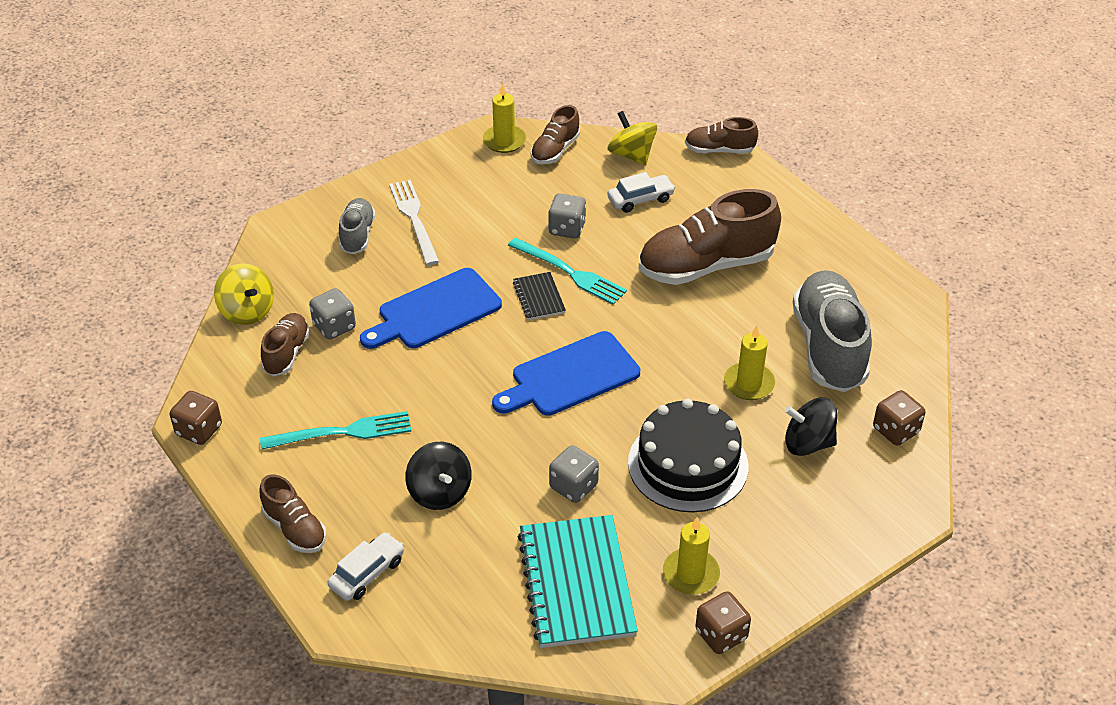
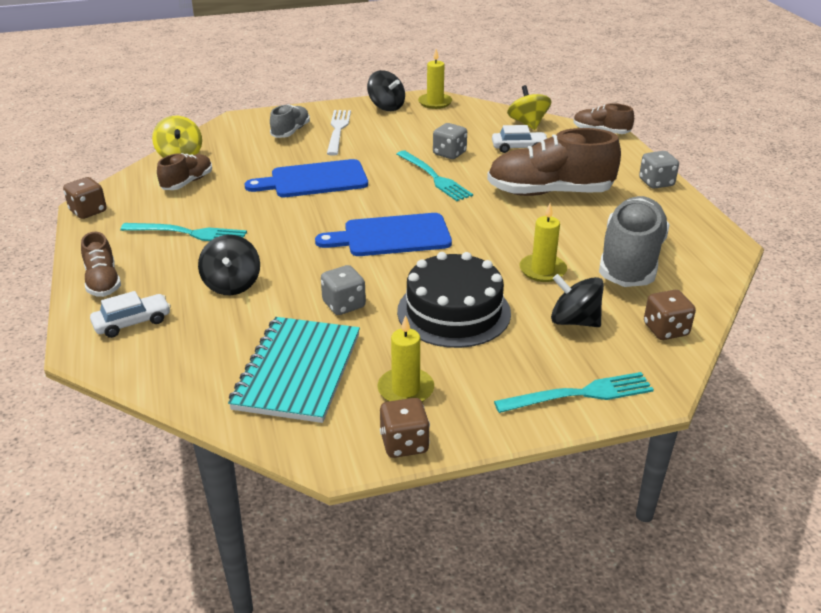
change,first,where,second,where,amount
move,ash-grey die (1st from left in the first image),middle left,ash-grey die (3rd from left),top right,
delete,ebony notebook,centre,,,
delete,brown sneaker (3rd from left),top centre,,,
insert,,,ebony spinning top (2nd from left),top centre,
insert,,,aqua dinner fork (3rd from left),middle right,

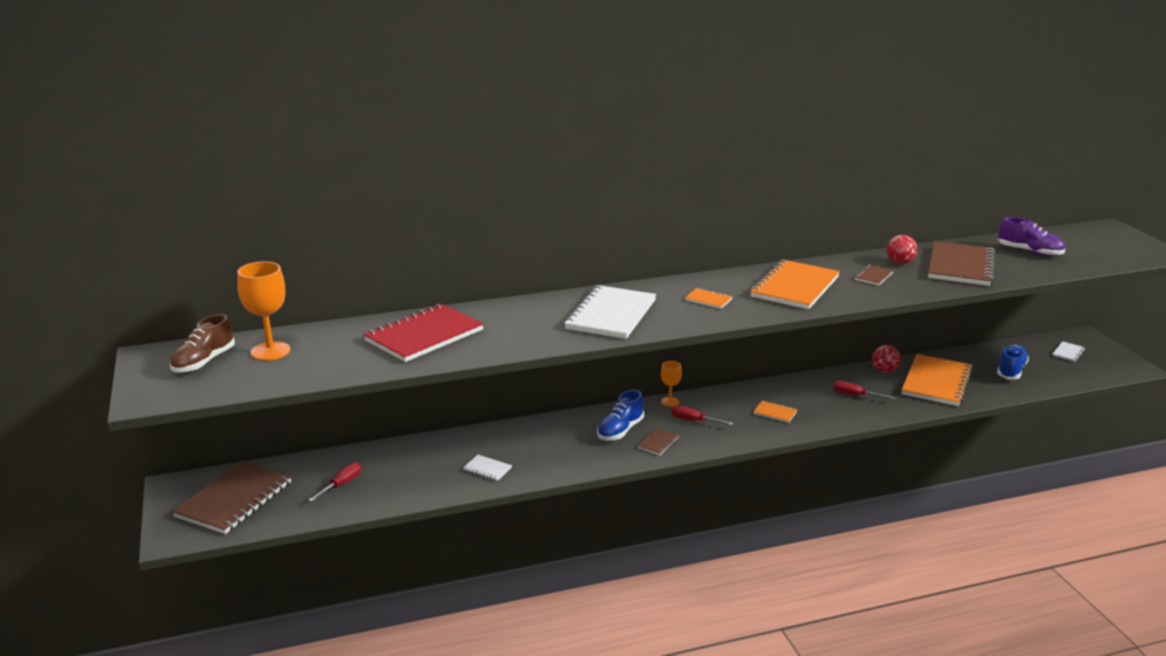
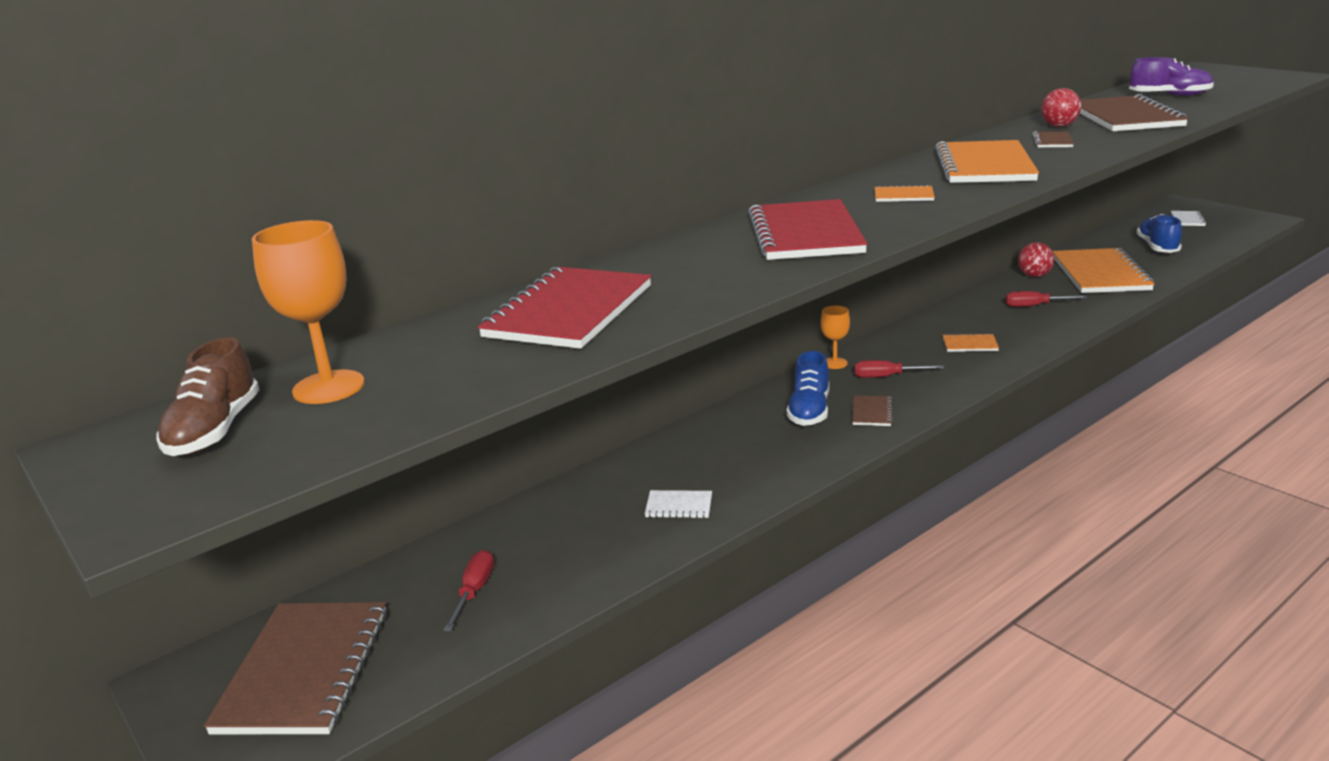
change,first,where,second,where,amount
recolor,white notebook (2nd from left),centre,scarlet notebook (2nd from left),top centre,

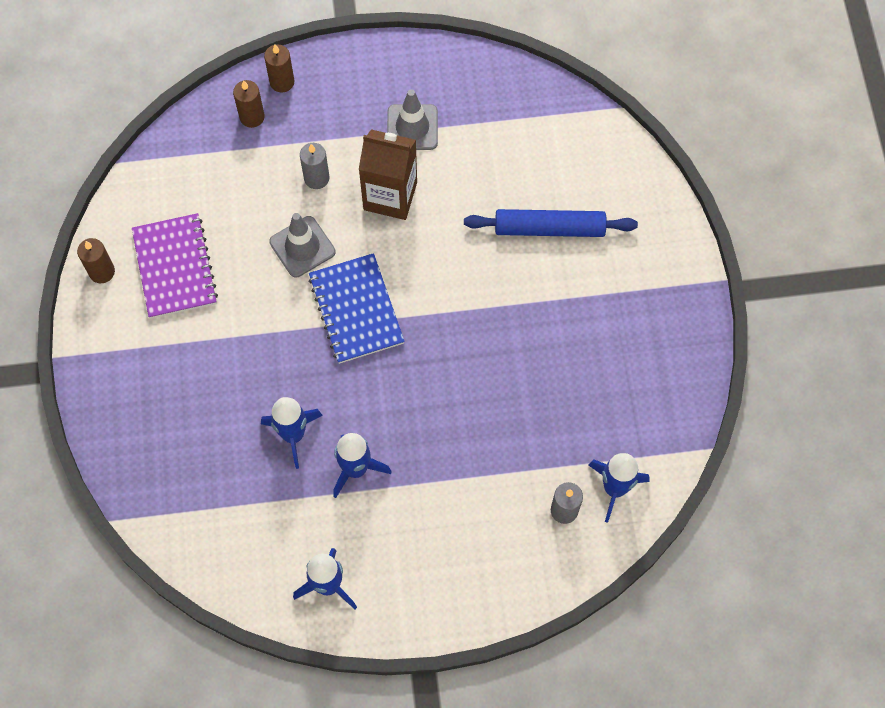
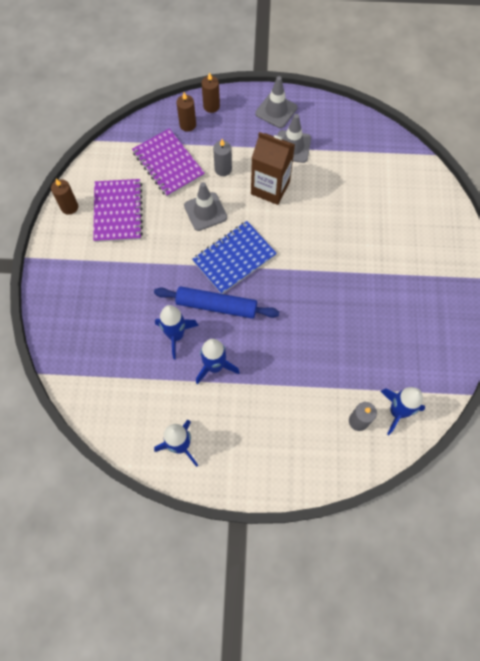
change,first,where,second,where,amount
rotate,royal blue notebook,centre,,centre,60 degrees clockwise
move,royal blue rolling pin,top centre,,centre,
insert,,,violet notebook (2nd from left),top centre,
insert,,,ash-grey traffic cone (2nd from left),top centre,

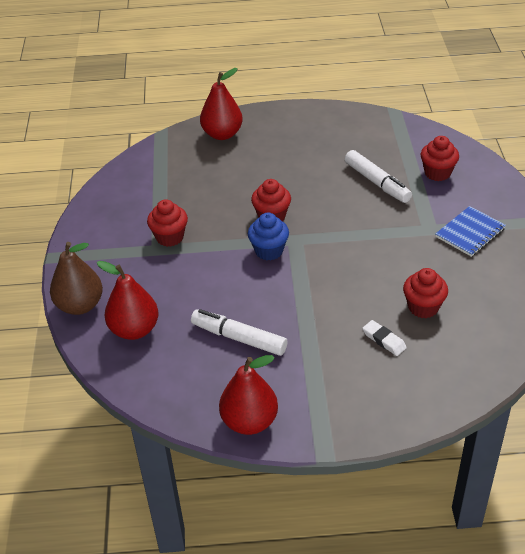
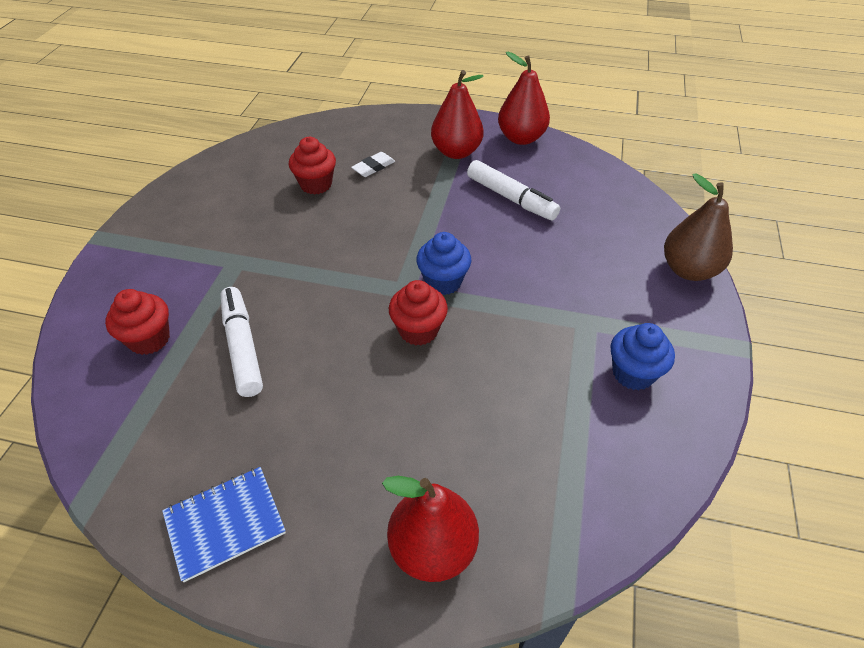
change,first,where,second,where,amount
move,scarlet pear fruit (1st from left in the first image),middle left,scarlet pear fruit (2nd from left),top centre,
delete,scarlet muffin (1st from left),middle left,,,
rotate,white pencil eraser,middle right,,top centre,75 degrees clockwise
move,royal blue notebook,middle right,,bottom left,
insert,,,royal blue muffin (2nd from left),middle right,

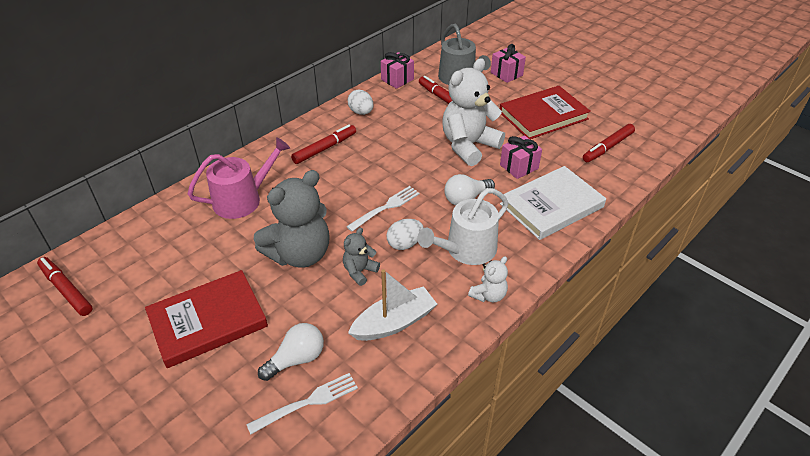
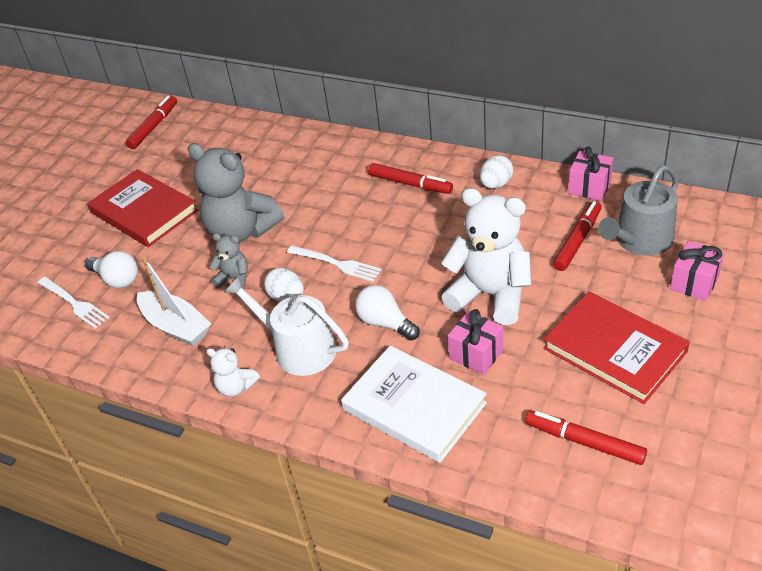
change,first,where,second,where,amount
delete,rose-pink watering pot,middle left,,,

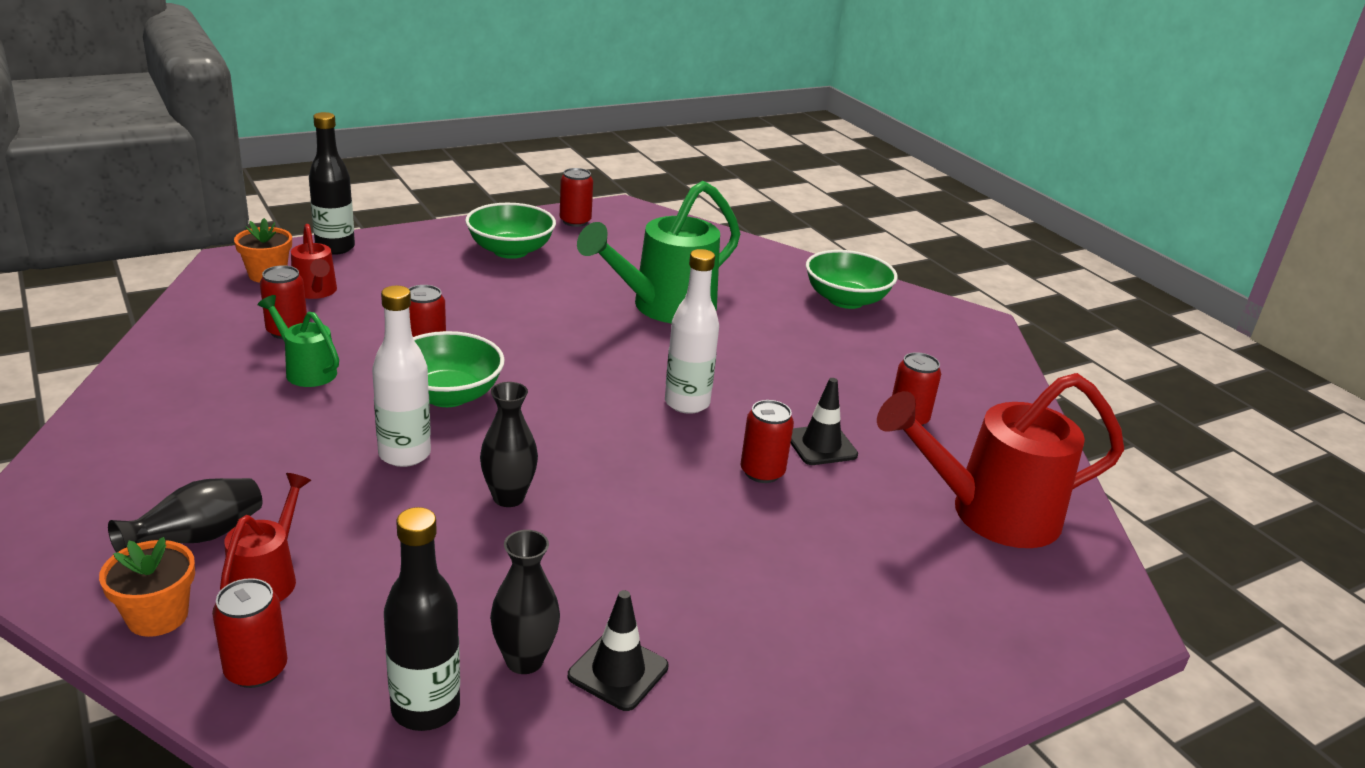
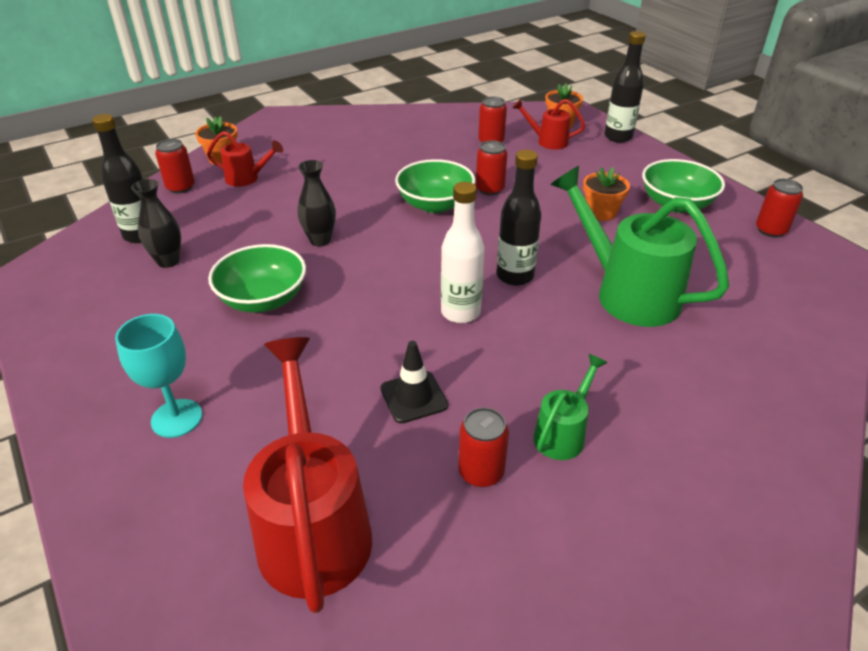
change,first,where,second,where,amount
delete,ebony flower vase (1st from left),bottom left,,,
move,emerald watering pot (1st from left),middle left,,centre,
rotate,scarlet watering pot (2nd from left in the first image),middle left,scarlet watering pot (3rd from left),top centre,45 degrees clockwise
delete,white bottle (1st from left),middle left,,,
delete,ebony traffic cone (1st from left),bottom centre,,,
delete,scarlet tin (5th from left),centre,,,
move,emerald serving bowl (3rd from left in the first image),centre,emerald serving bowl (1st from left),middle left,
insert,,,aqua wine glass,middle left,
insert,,,ebony bottle (2nd from left),centre,
insert,,,bright orange plant pot (3rd from left),top right,

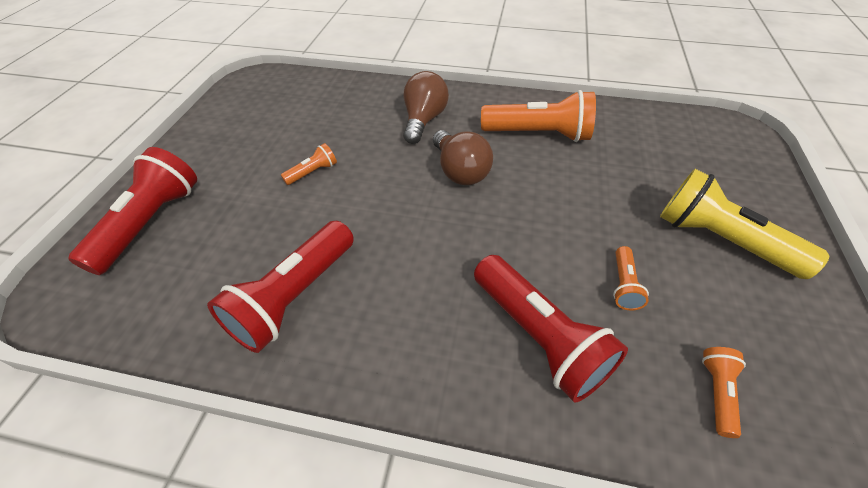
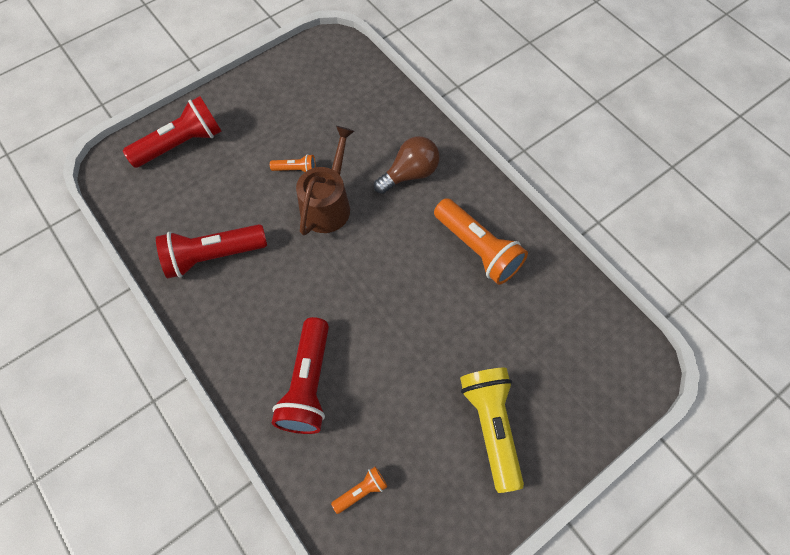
change,first,where,second,where,amount
delete,brown lightbulb (2nd from left),top centre,,,
delete,bright orange flashlight (3rd from left),middle right,,,
insert,,,brown watering pot,top centre,

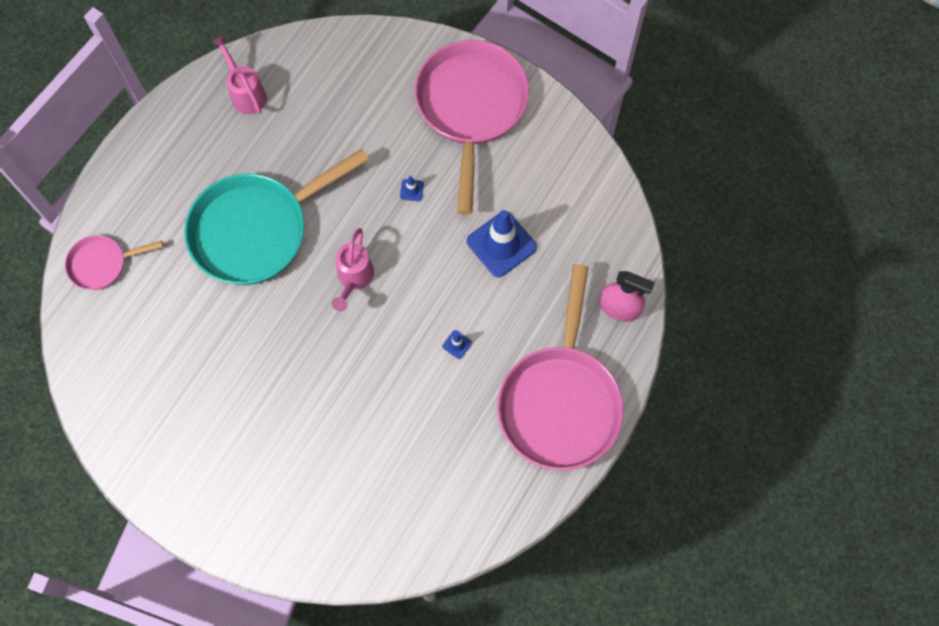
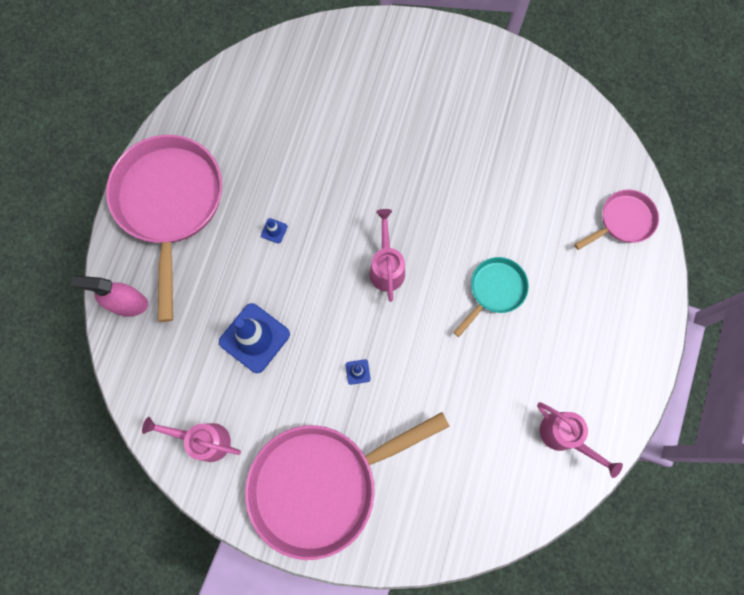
change,first,where,second,where,amount
resize,aqua pan,middle left,,centre,x0.49
rotate,rose-pink pan (2nd from left),top centre,,bottom centre,75 degrees clockwise
insert,,,rose-pink watering pot (1st from left),bottom left,

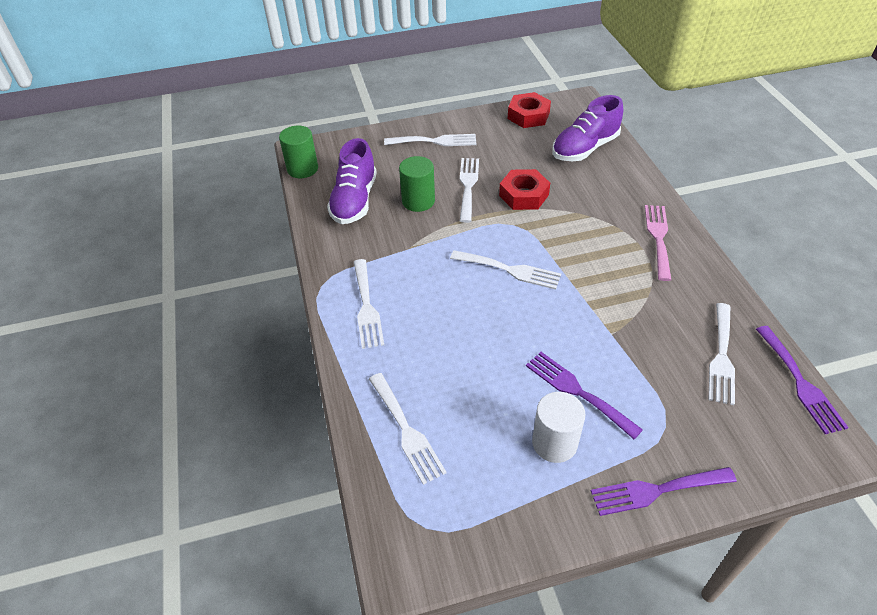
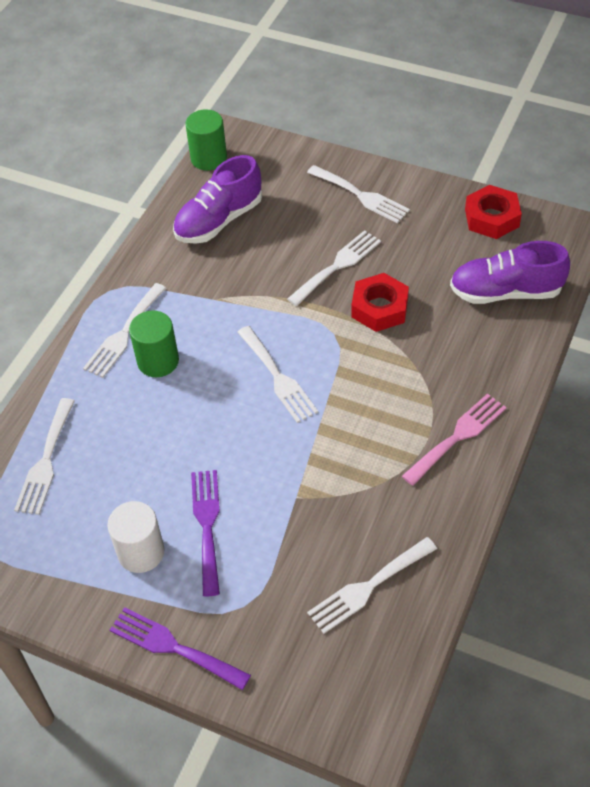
change,first,where,second,where,amount
move,emerald solid cylinder (2nd from left in the first image),top centre,emerald solid cylinder (1st from left),middle left,
delete,violet dinner fork (3rd from left),middle right,,,

